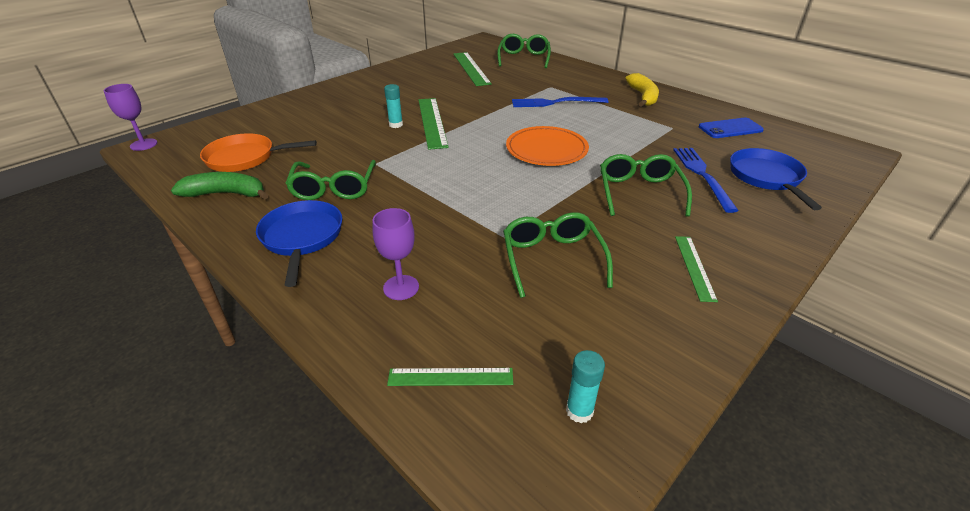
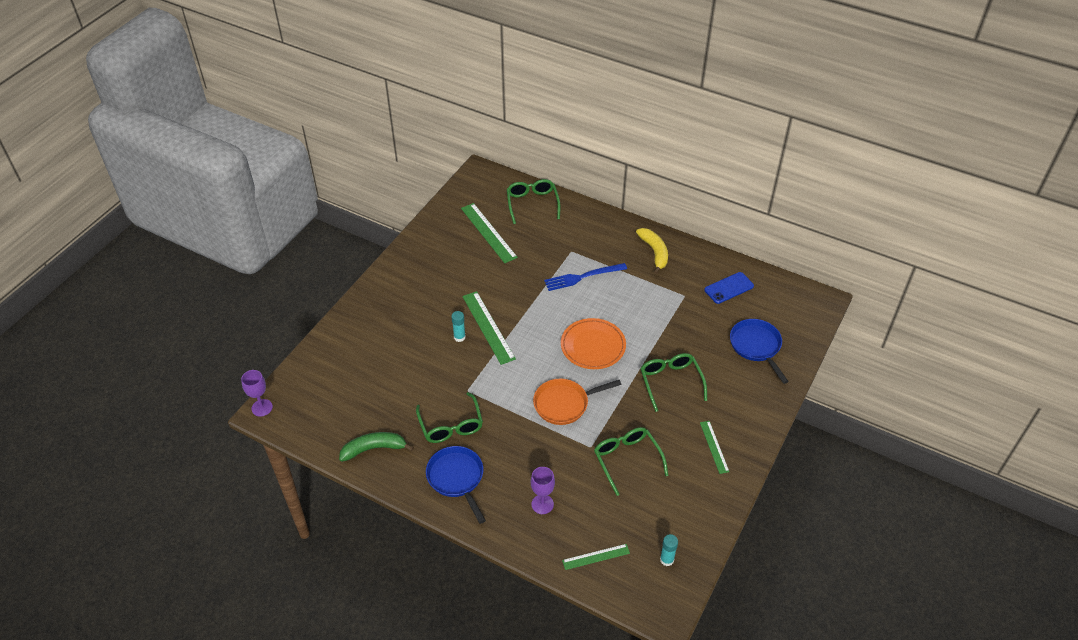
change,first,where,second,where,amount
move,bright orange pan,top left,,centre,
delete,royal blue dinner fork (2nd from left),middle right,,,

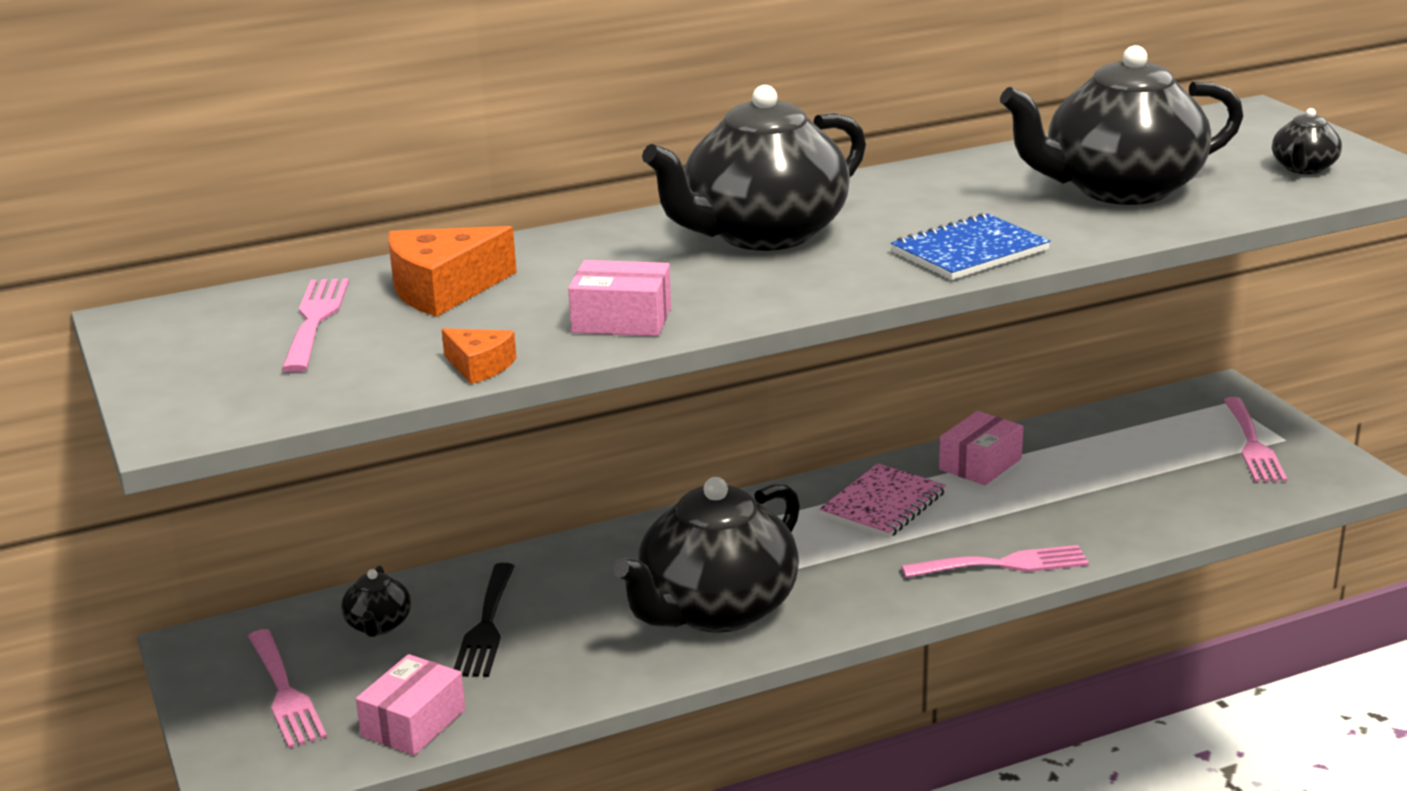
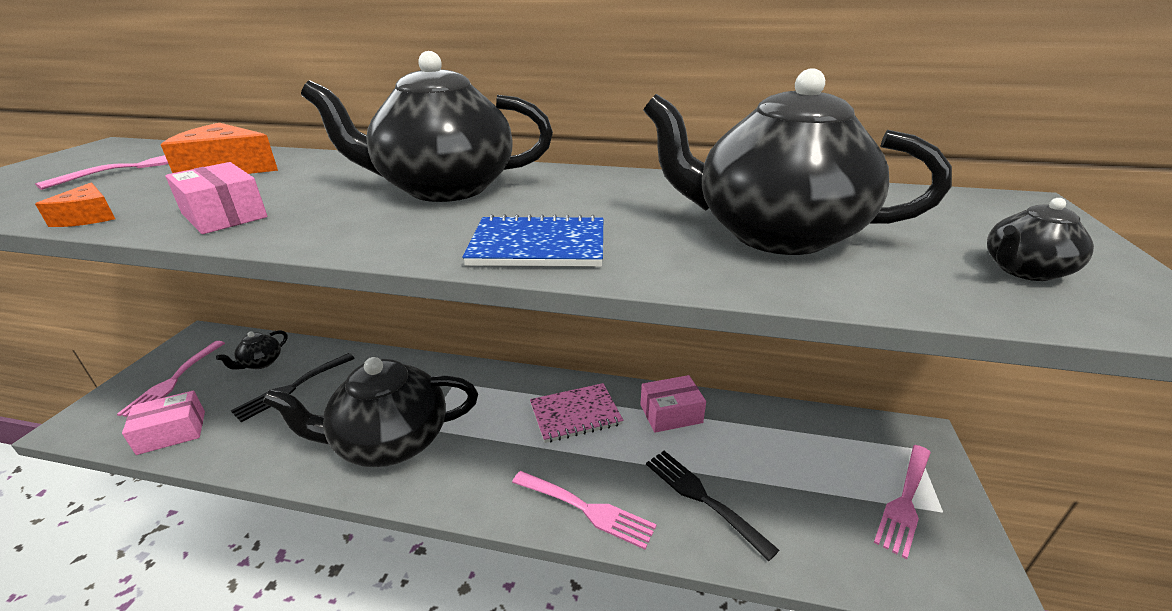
change,first,where,second,where,amount
insert,,,ebony dinner fork (2nd from left),bottom centre,

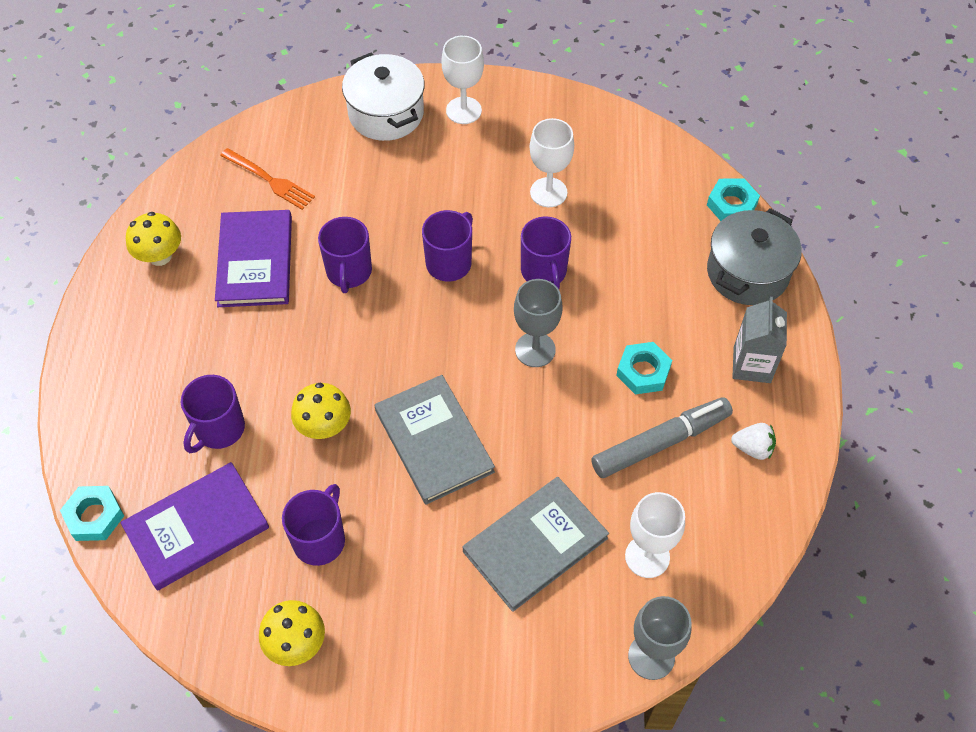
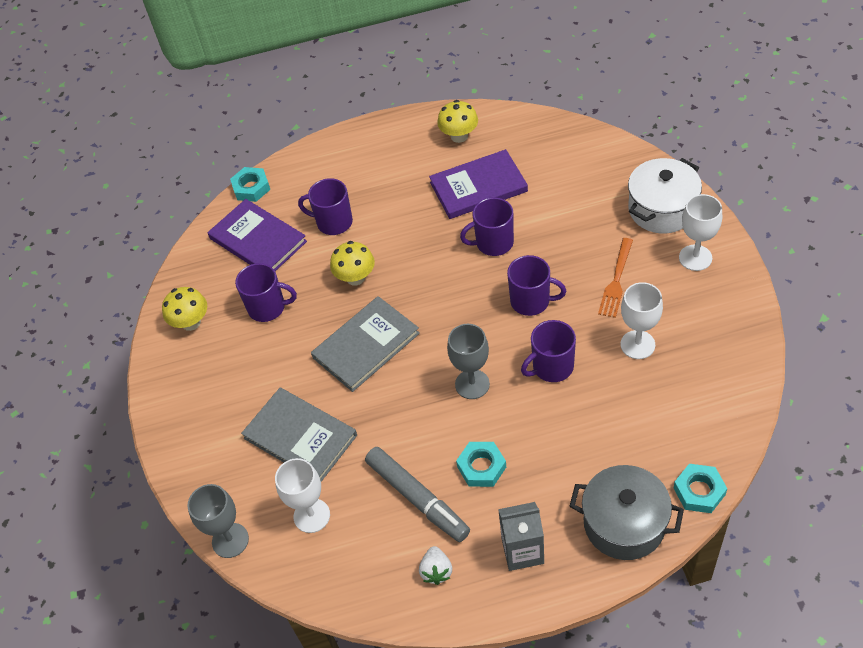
change,first,where,second,where,amount
move,bright orange dinner fork,top left,,middle right,

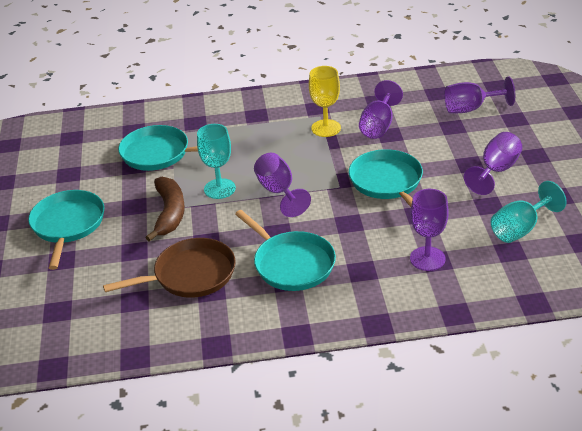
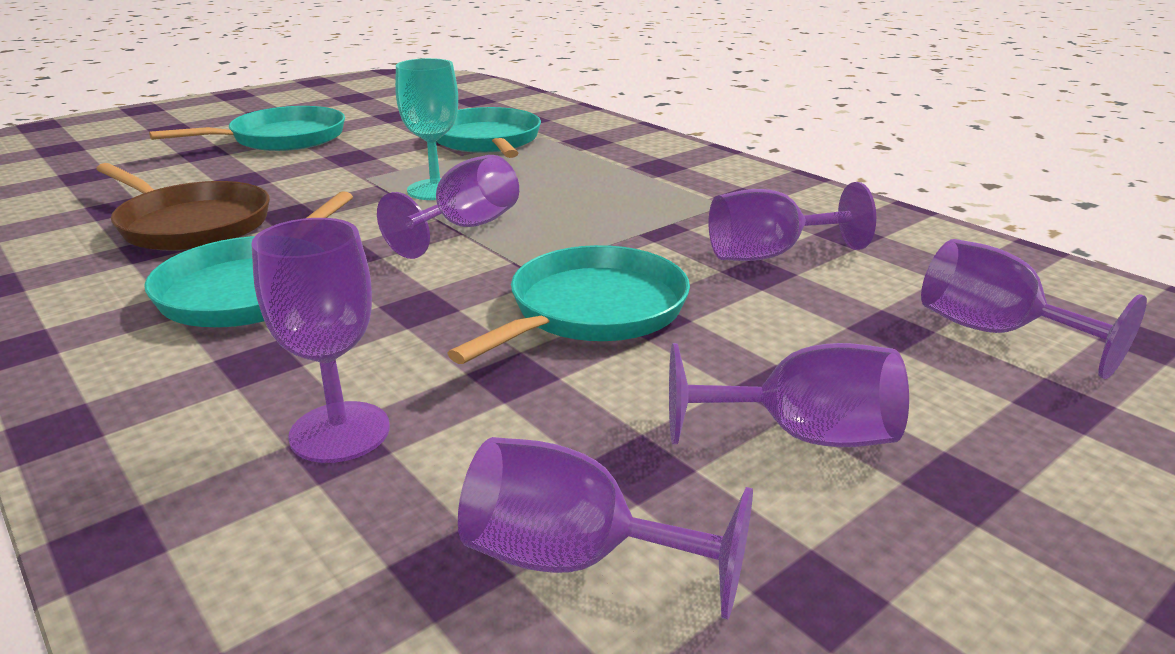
change,first,where,second,where,amount
delete,brown banana fruit,middle left,,,
delete,golden wine glass,top centre,,,
recolor,aqua wine glass (2nd from left),middle right,violet wine glass (3rd from left),bottom centre,

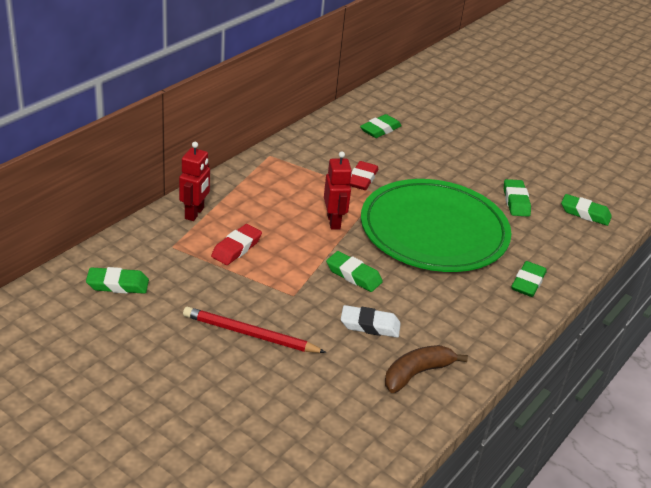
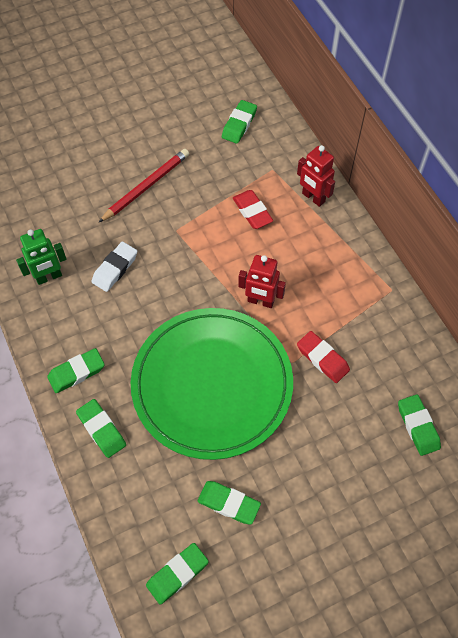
change,first,where,second,where,amount
move,emerald pencil eraser (2nd from left in the first image),centre,emerald pencil eraser (1st from left),middle left,
replace,brown banana fruit,bottom centre,emerald toy robot,middle left,

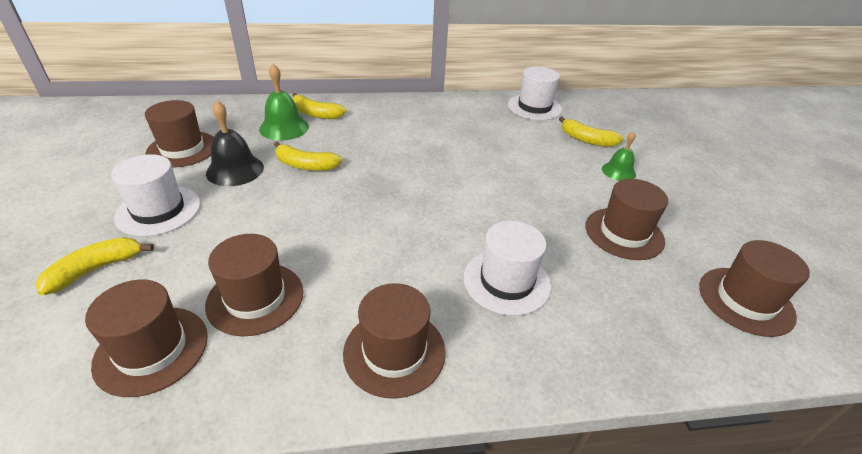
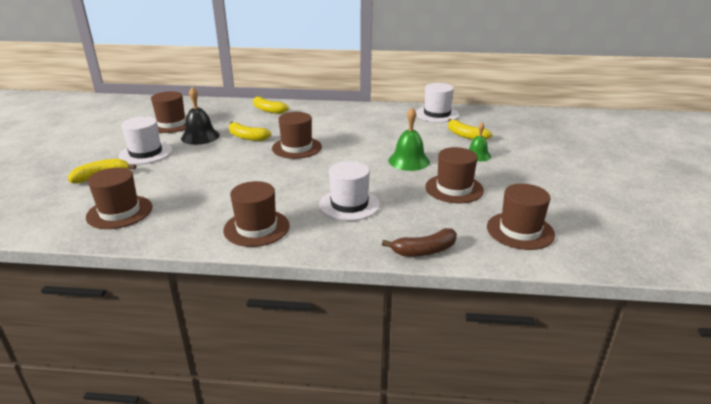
change,first,where,second,where,amount
move,brown top hat (3rd from left in the first image),middle left,brown top hat (4th from left),centre,
move,emerald bell (1st from left),top left,,centre,
insert,,,brown banana fruit,centre,

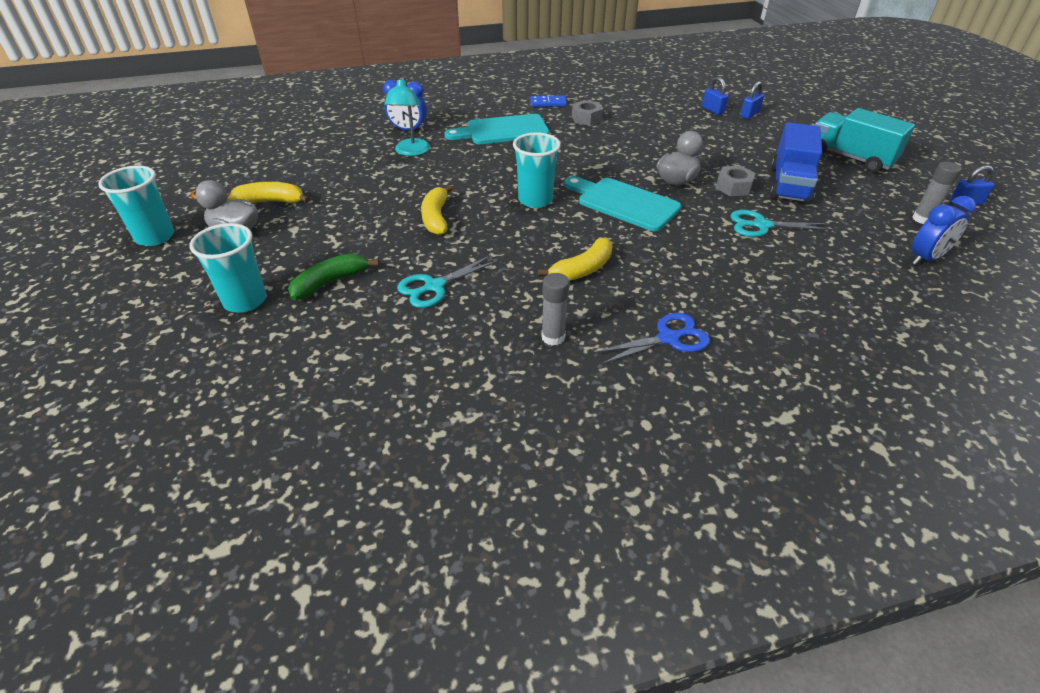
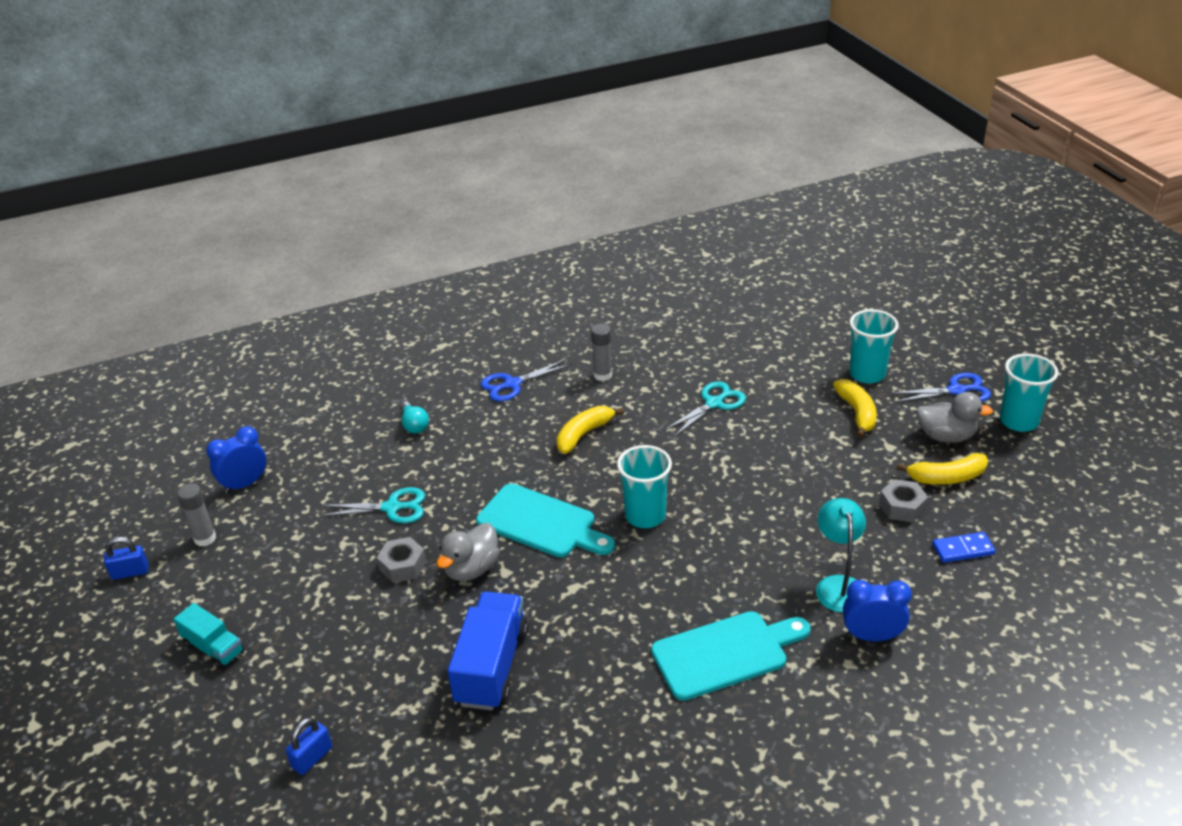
change,first,where,second,where,amount
delete,emerald banana fruit,middle left,,,
move,golden banana fruit (2nd from left),top centre,,middle right,
move,royal blue domino,top centre,,middle right,
move,ash-grey hexagon nut (1st from left in the first image),top centre,ash-grey hexagon nut (2nd from left),middle right,
delete,royal blue padlock (1st from left),top right,,,
move,royal blue toy truck,top right,,bottom centre,
resize,aqua toy truck,top right,,bottom left,x0.59
insert,,,aqua lightbulb,centre,
insert,,,royal blue scissors (2nd from left),middle right,

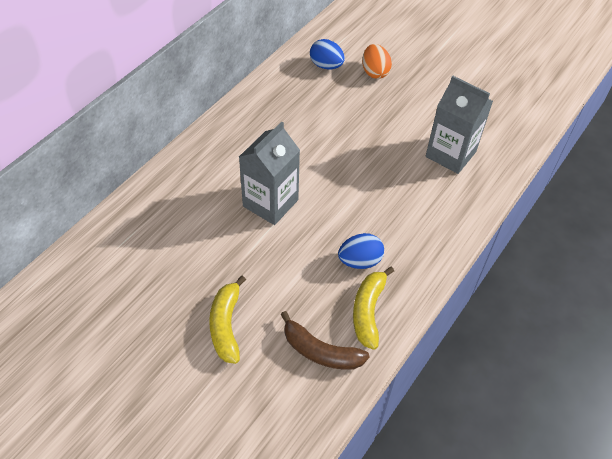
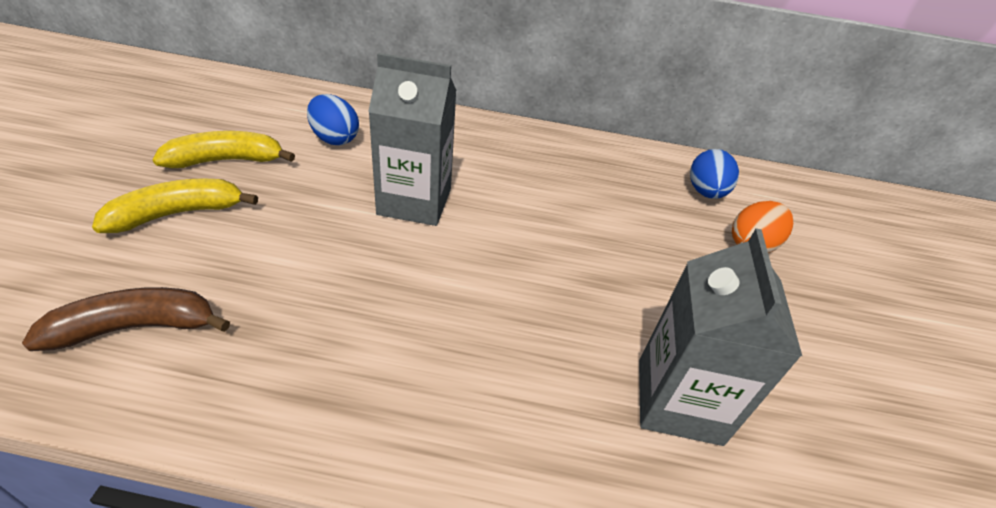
change,first,where,second,where,amount
rotate,brown banana fruit,bottom centre,,middle left,75 degrees clockwise
move,royal blue egg (2nd from left in the first image),centre,royal blue egg (1st from left),top centre,
move,golden banana fruit (2nd from left),bottom centre,,top left,

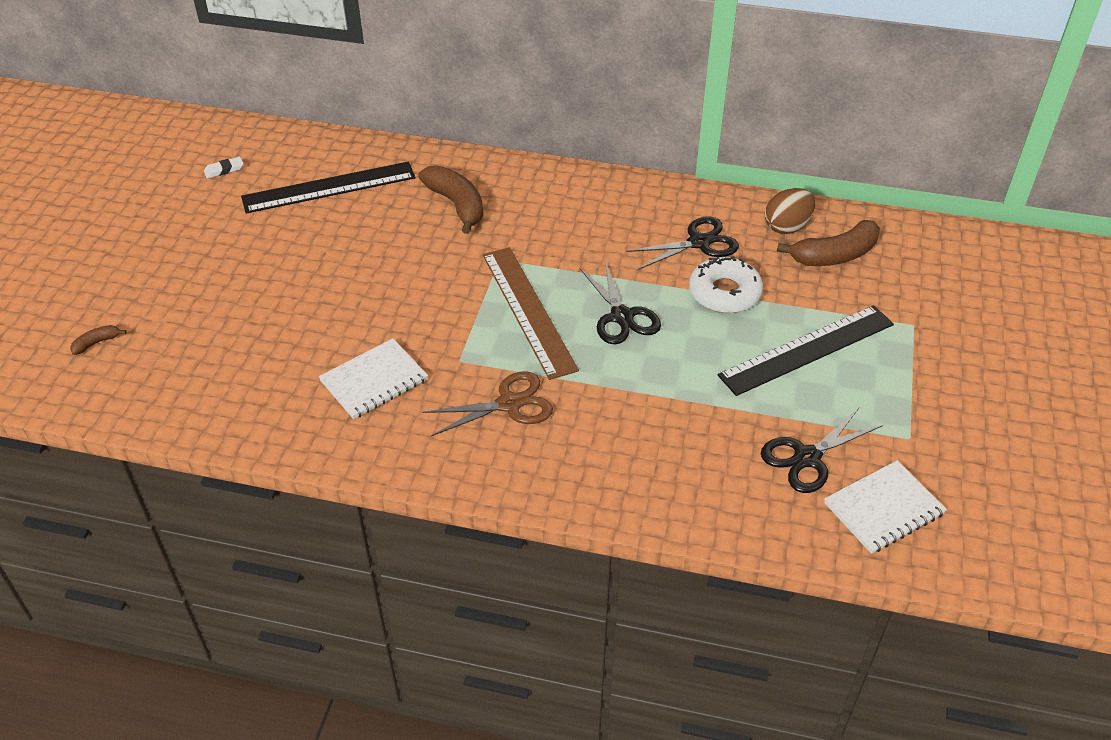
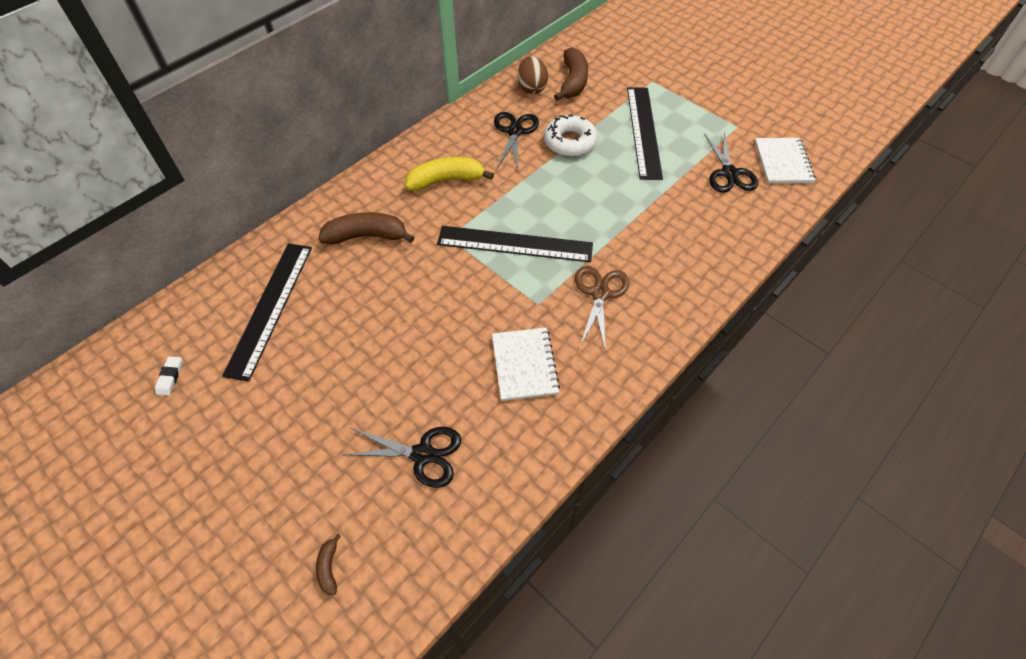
change,first,where,second,where,amount
recolor,brown straightedge,centre,ebony straightedge (2nd from left),centre,
move,ebony scissors (1st from left),centre,,bottom centre,
insert,,,golden banana fruit,top centre,

